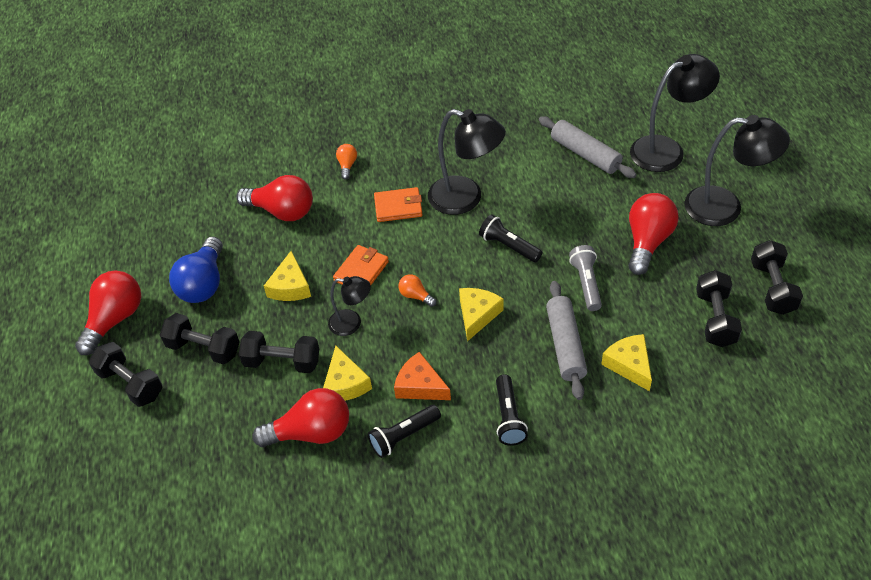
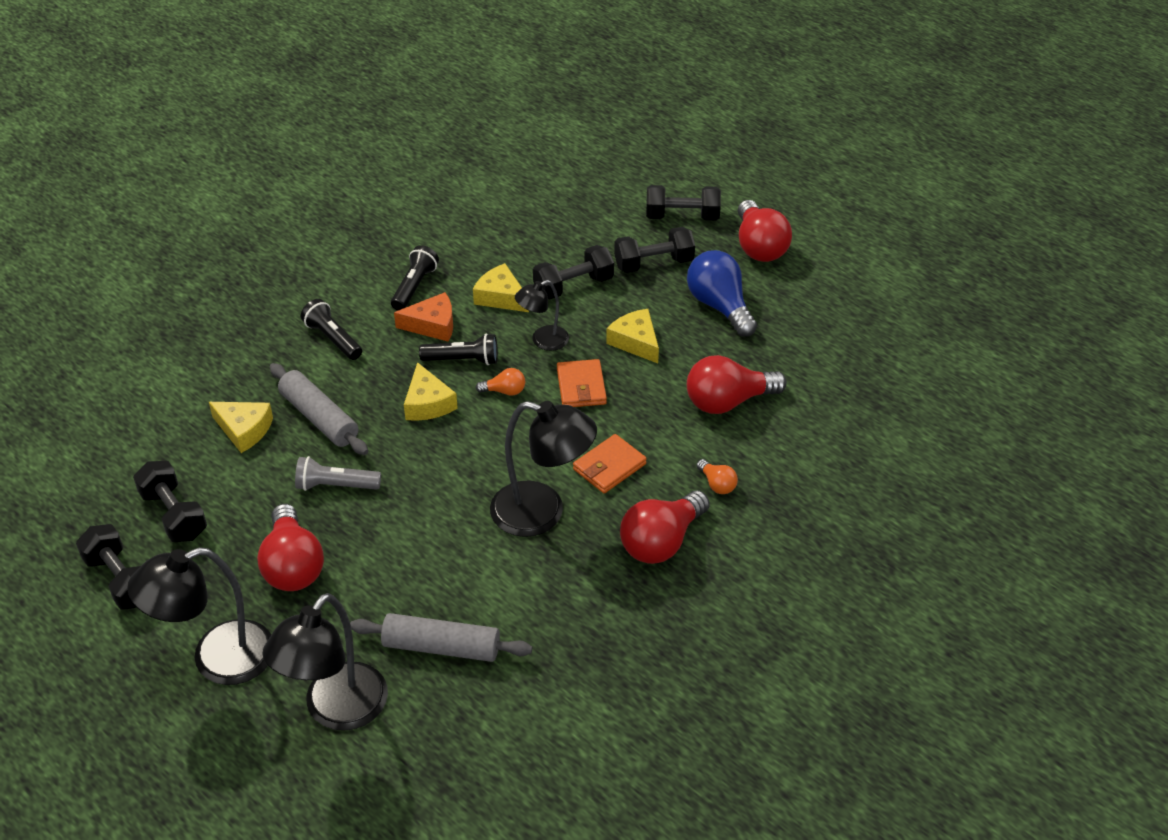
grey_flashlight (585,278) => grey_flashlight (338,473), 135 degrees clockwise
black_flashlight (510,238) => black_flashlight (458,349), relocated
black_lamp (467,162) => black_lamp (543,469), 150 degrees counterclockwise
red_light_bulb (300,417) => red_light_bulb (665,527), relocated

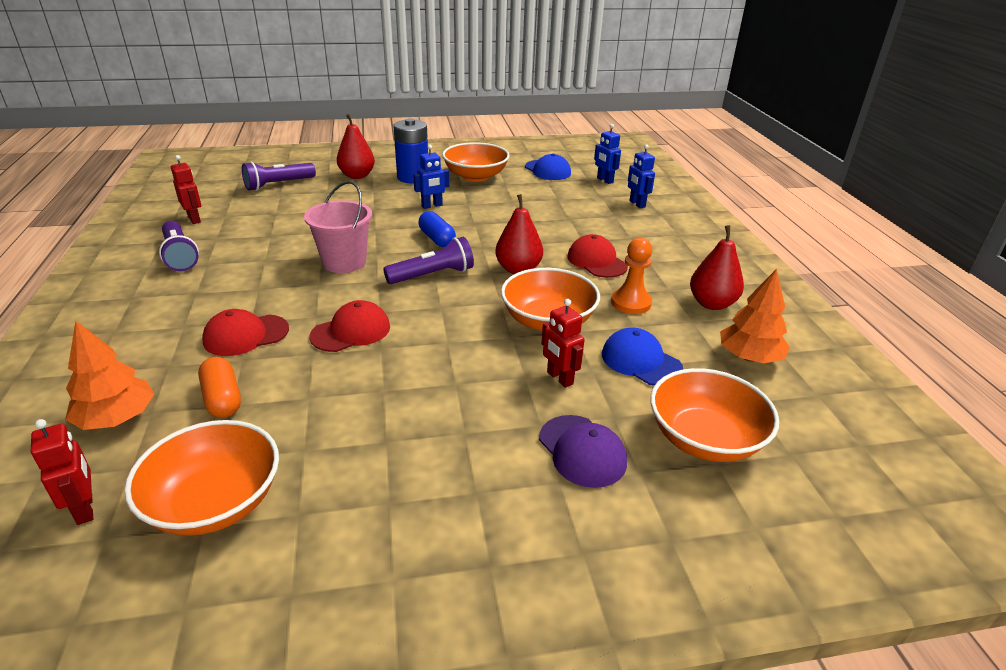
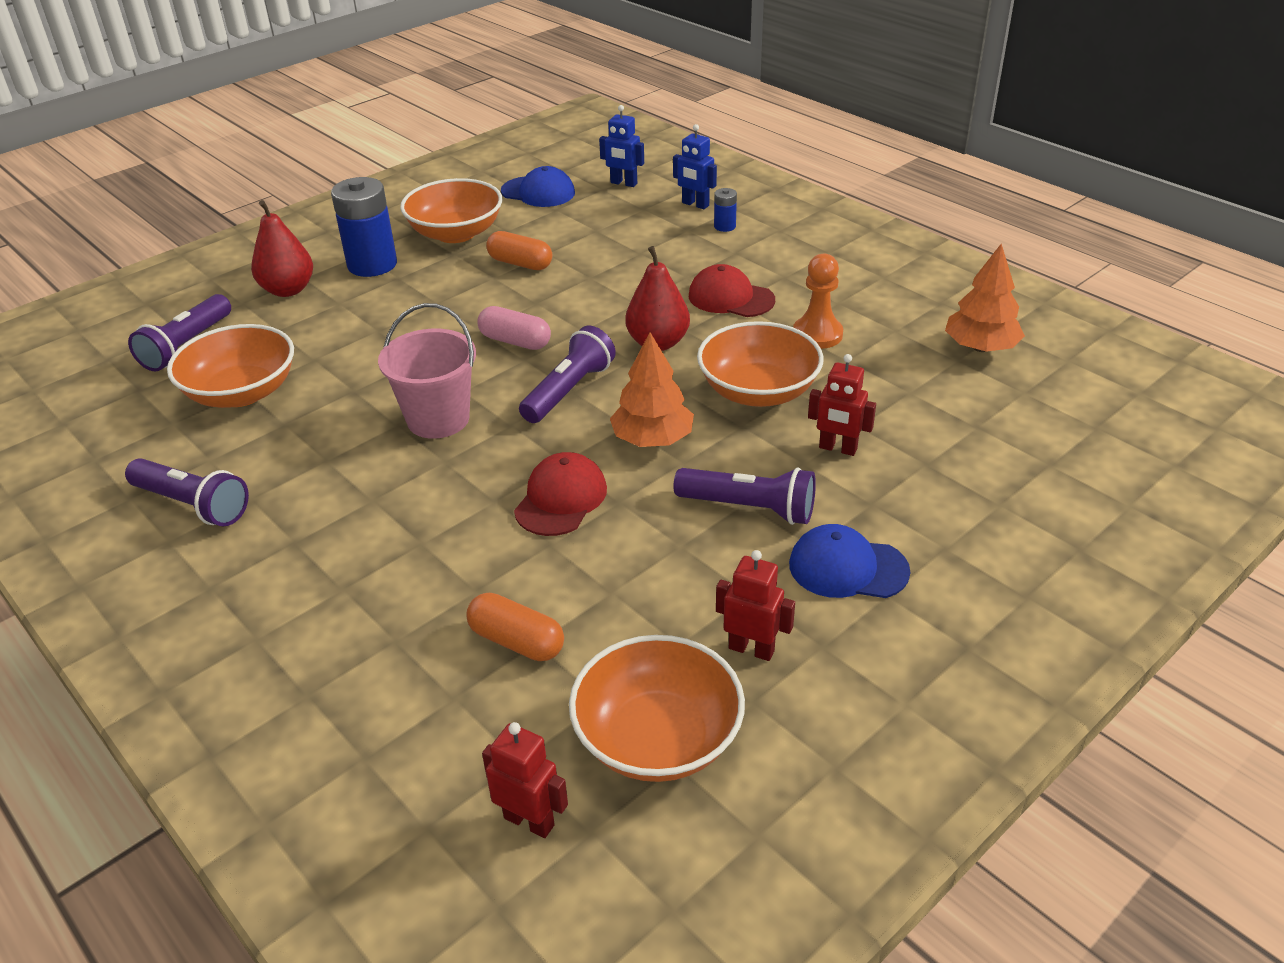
orange_bowl (714,415) => orange_bowl (230,366), relocated
blue_capsule (437,229) => pink_capsule (514,328)
nothing => orange_capsule (519,250)
orange_tree (109,375) => orange_tree (652,389), relocated
nothing => purple_flashlight (745,496)
nothing => blue_battery (725,210)
red_robot (186,189) => red_robot (755,605), relocated
blue_cap (642,357) => blue_cap (849,561), relocated
red_cap (245,332) => nothing
blue_robot (431,177) => nothing
purple_cap (583,451) => nothing
red_pear (717,267) => nothing

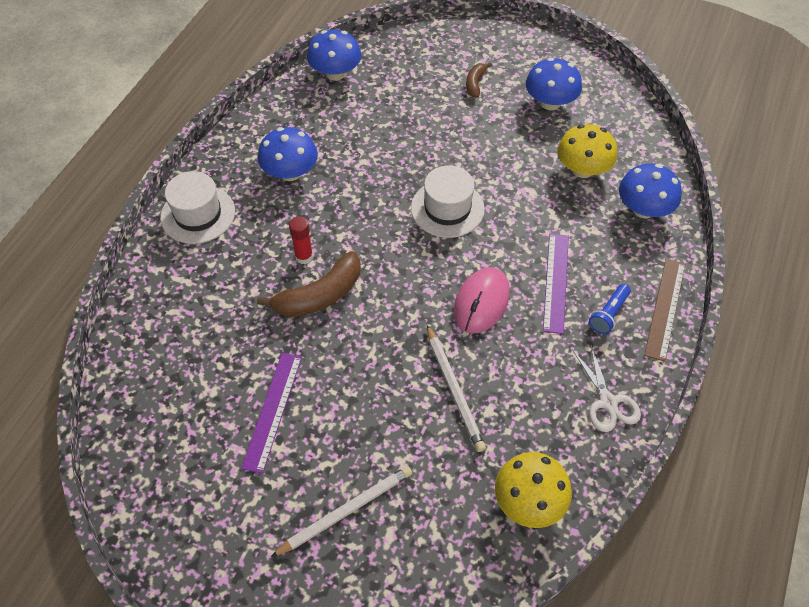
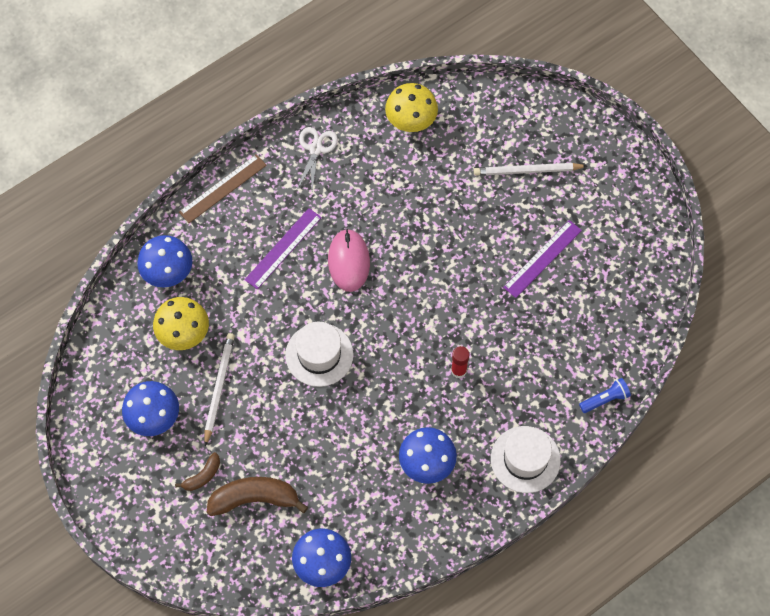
white_pencil (456,388) => white_pencil (219,389), relocated
brown_banana (309,284) => brown_banana (257,496), relocated
pink_mouse (482,300) => pink_mouse (349,260), 60 degrees counterclockwise
blue_flashlight (610,309) => blue_flashlight (605,395), relocated

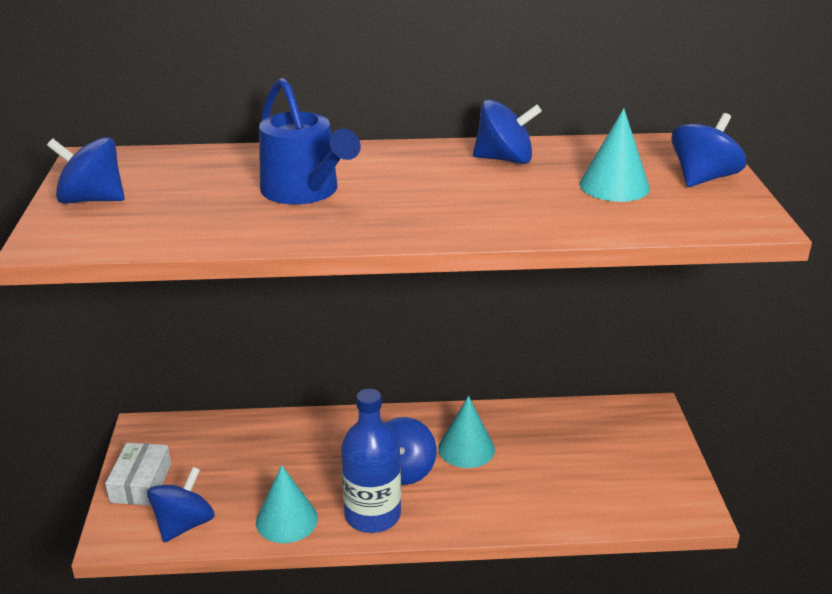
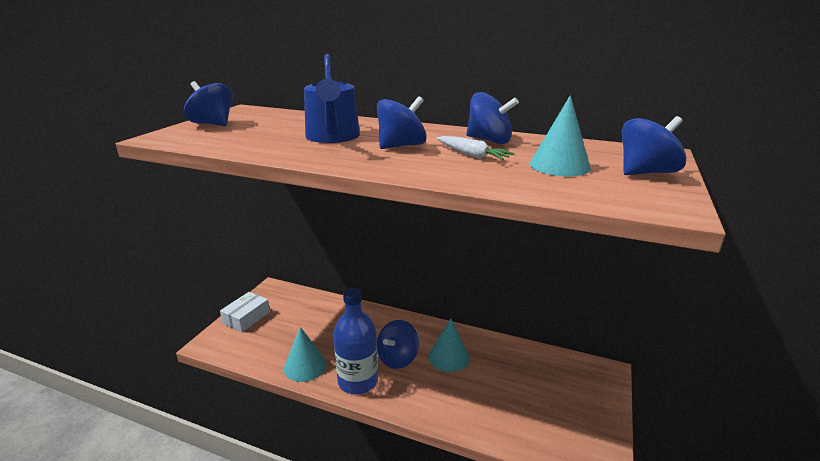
blue_spinning_top (181,505) => blue_spinning_top (402,122), relocated
nothing => white_carrot (475,148)

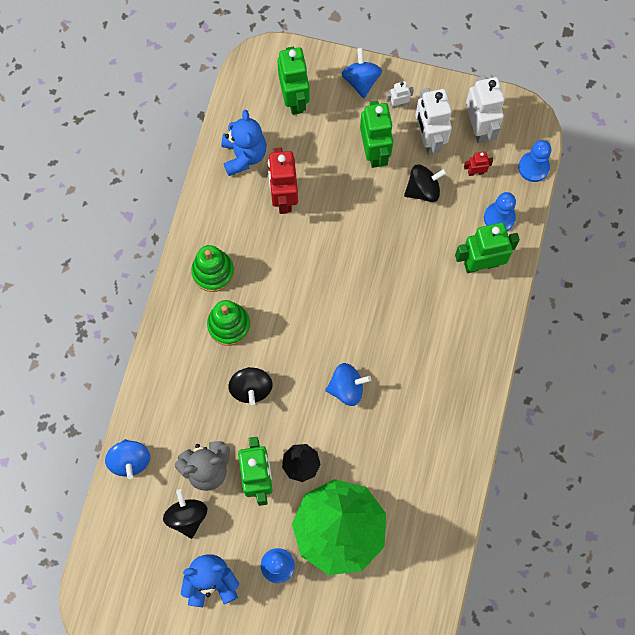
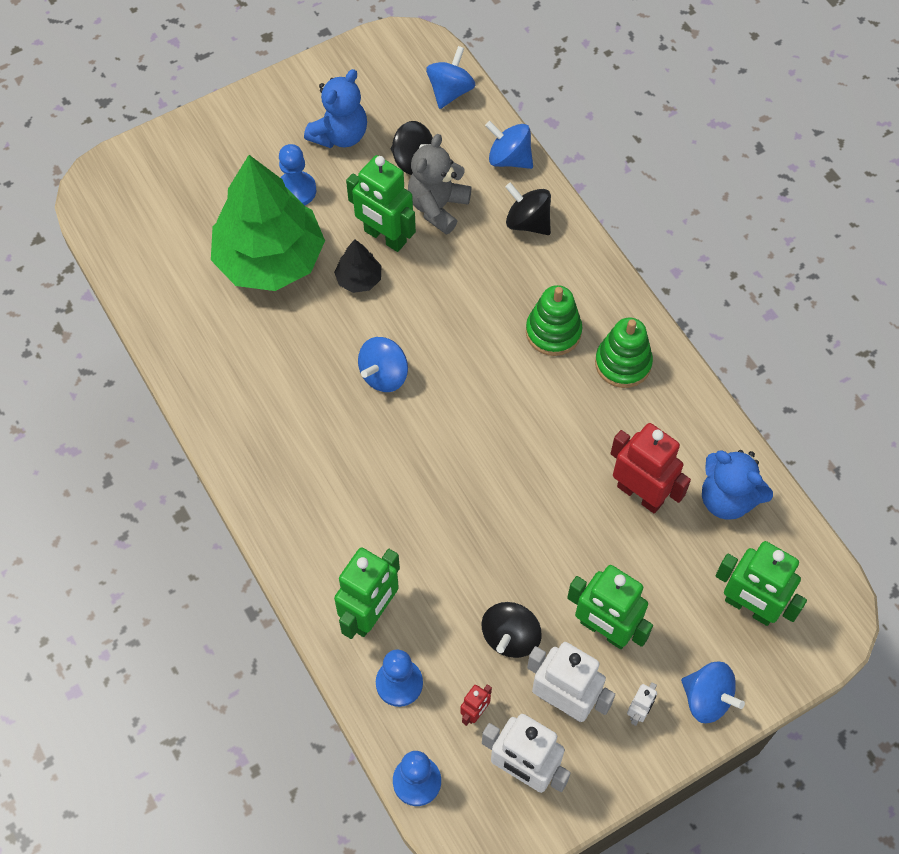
nothing => blue_spinning_top (450,77)
black_spinning_top (250,386) => black_spinning_top (528,208), relocated

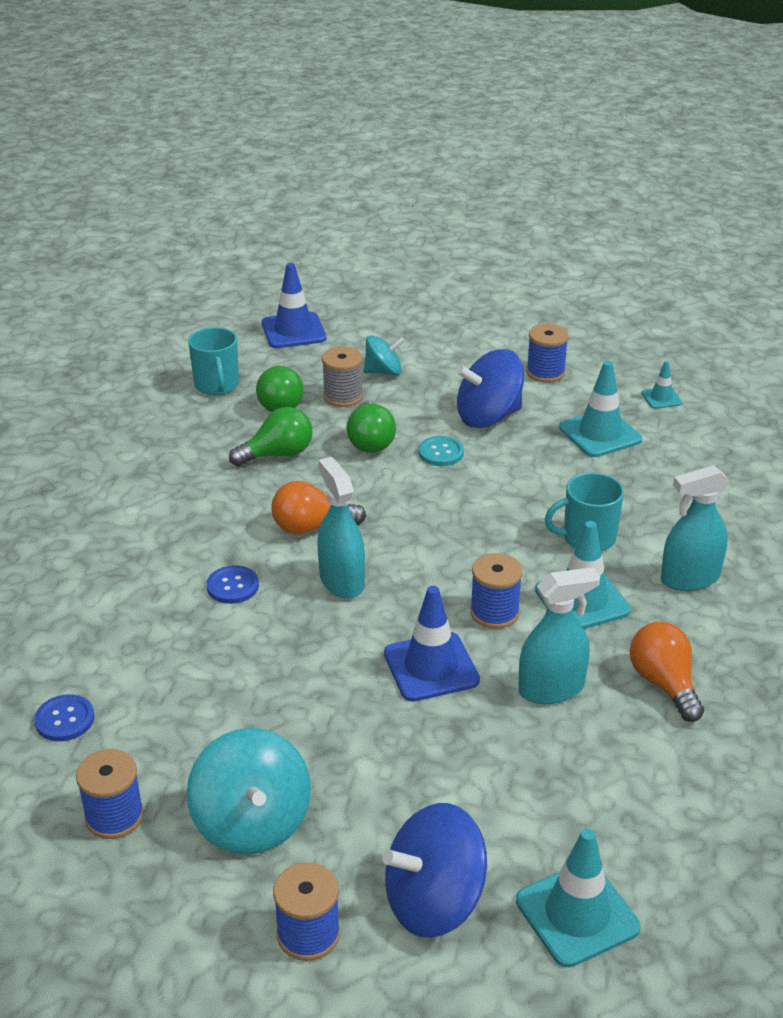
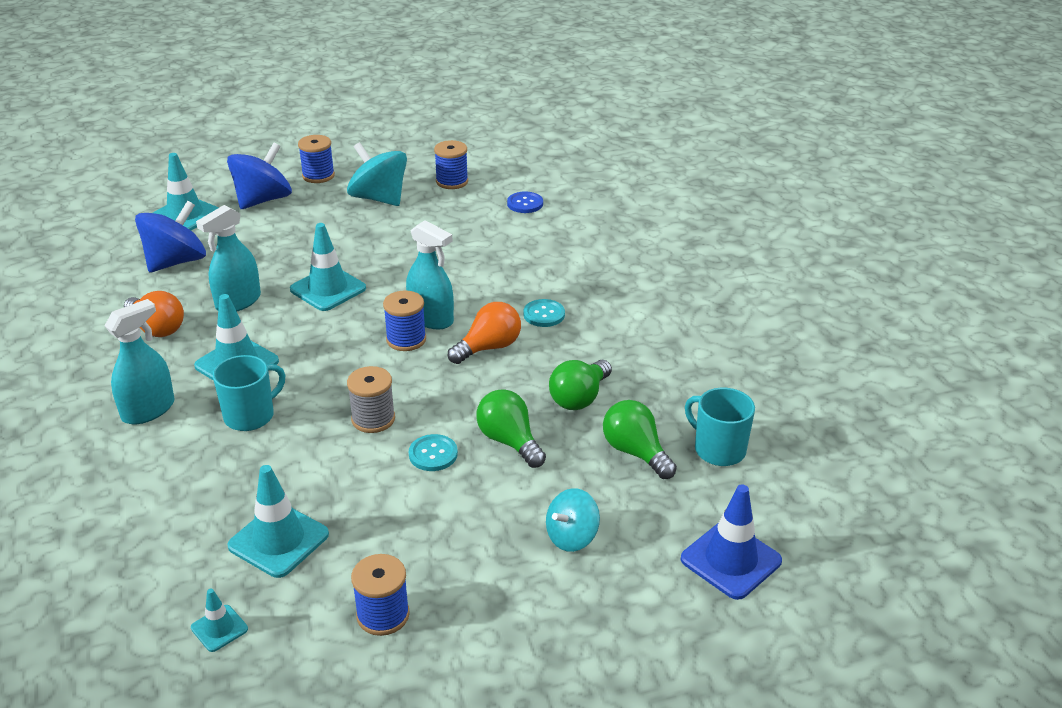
blue_spinning_top (490,388) => blue_spinning_top (170,236), relocated
blue_traffic_cone (432,643) => turquoise_traffic_cone (328,267)
grey_spool (342,377) => grey_spool (371,399), relocated
blue_spool (496,591) => blue_spool (404,320), relocated
nothing => turquoise_button (544,313)
blue_button (233,584) => nothing

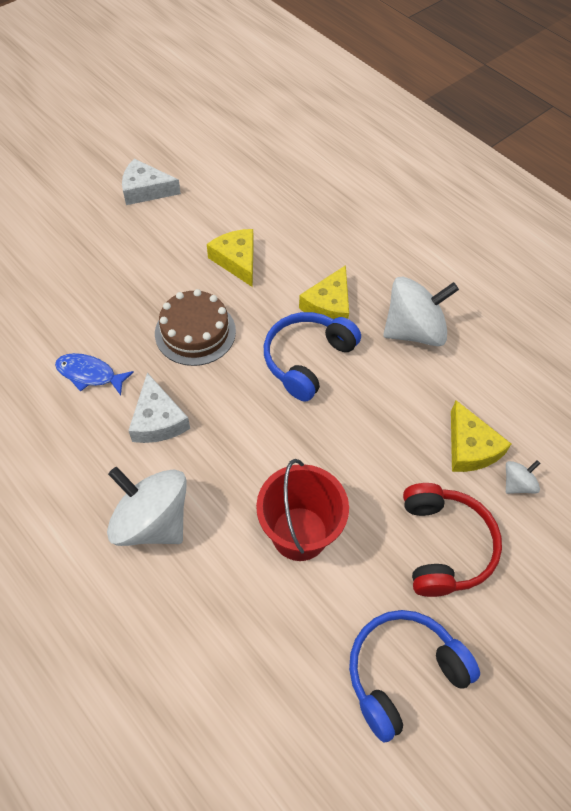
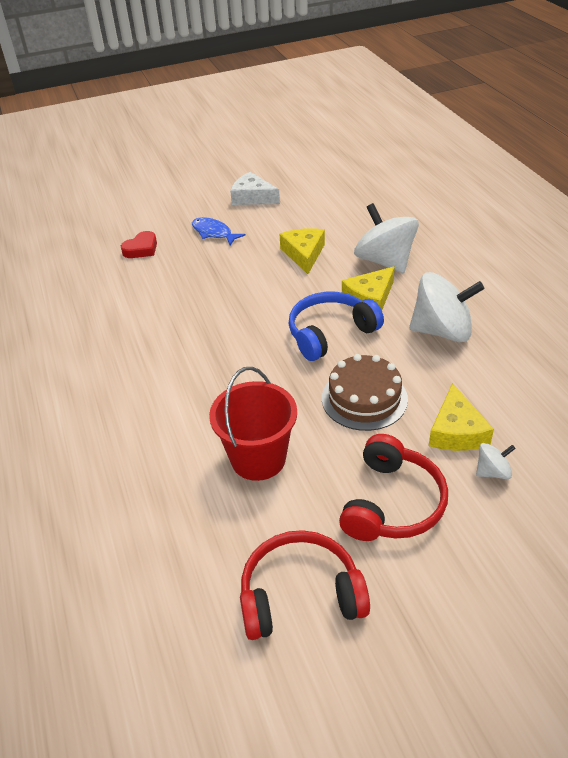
nothing => red_heart (139,244)
blue_fish (94,374) => blue_fish (218,231), relocated
blue_headphones (414,676) => red_headphones (305,585)
brown_cake (195,327) => brown_cake (365,392), relocated
white_spinning_top (147,506) => white_spinning_top (386,238), relocated
white_cheese (159,408) => nothing

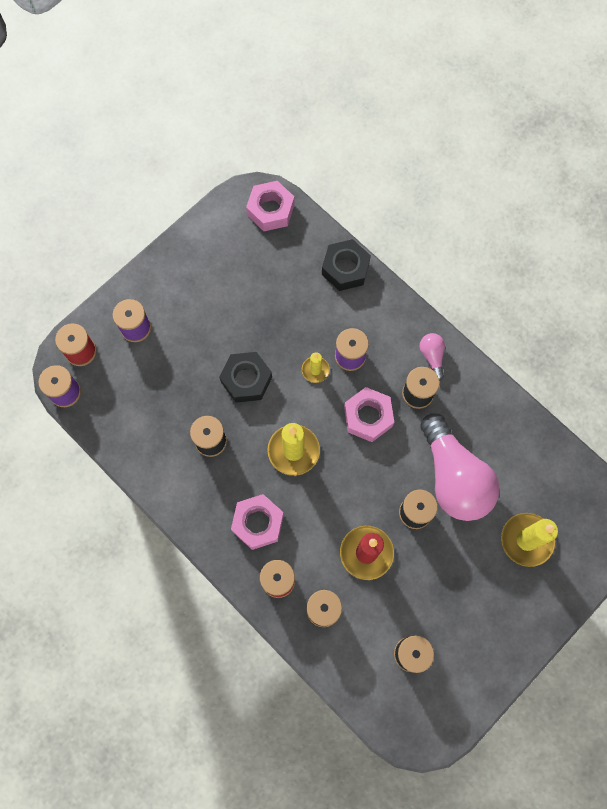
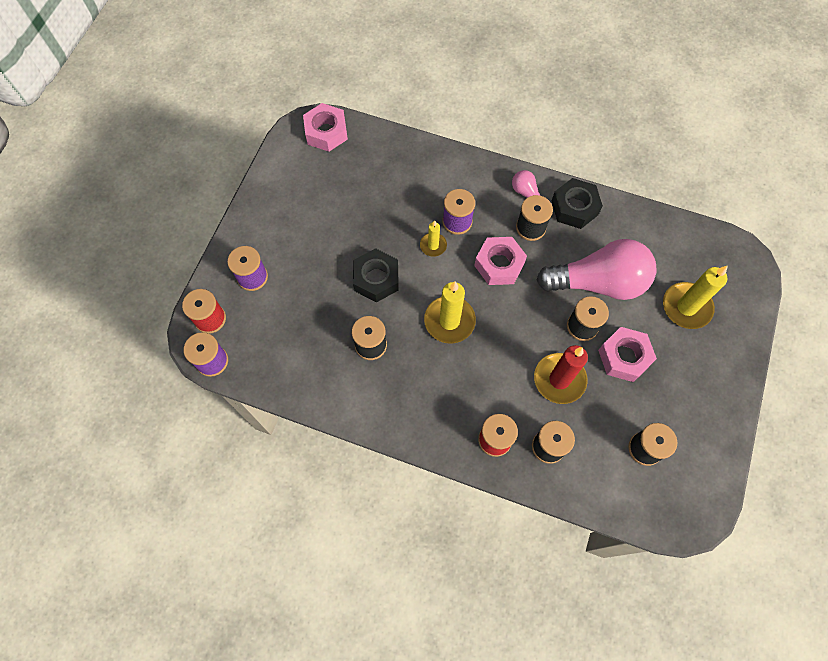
pink_light_bulb (460,467) => pink_light_bulb (596,269), 45 degrees counterclockwise
black_nut (346,265) => black_nut (577,203), relocated
pink_nut (257,522) => pink_nut (627,354), relocated

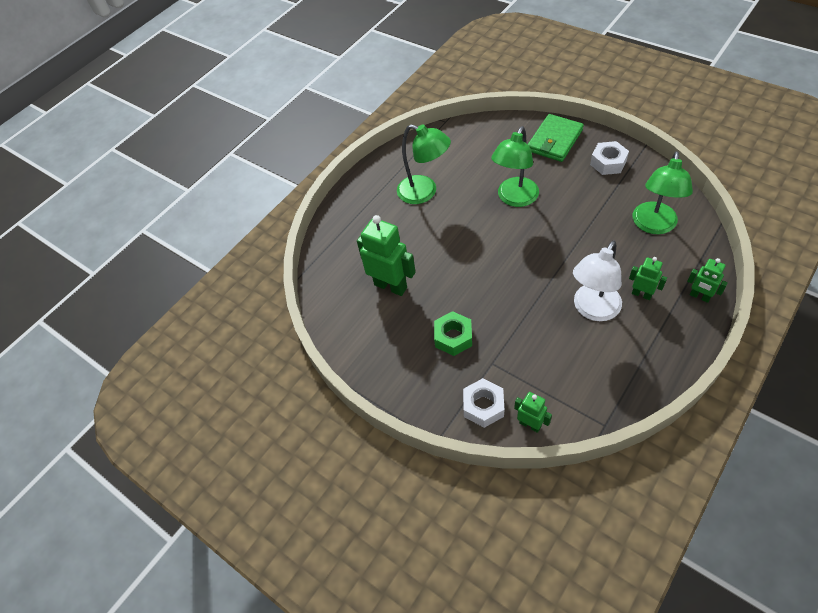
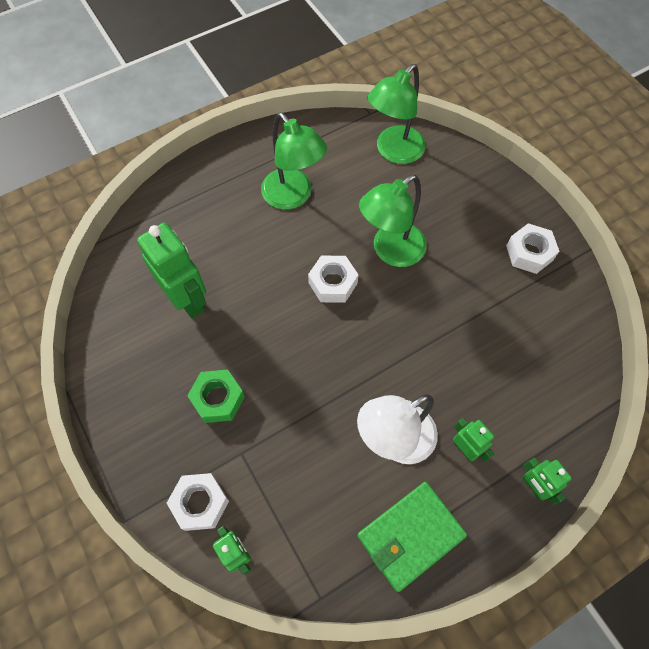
nothing => white_nut (333,279)
green_wallet (556,138) => green_wallet (412,537), relocated
green_lamp (663,192) => green_lamp (397,114), relocated

